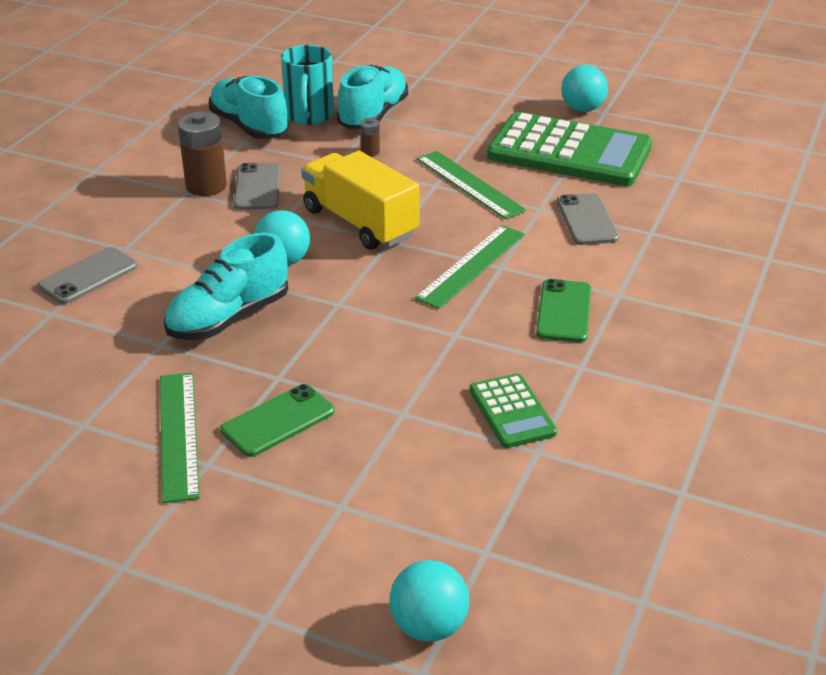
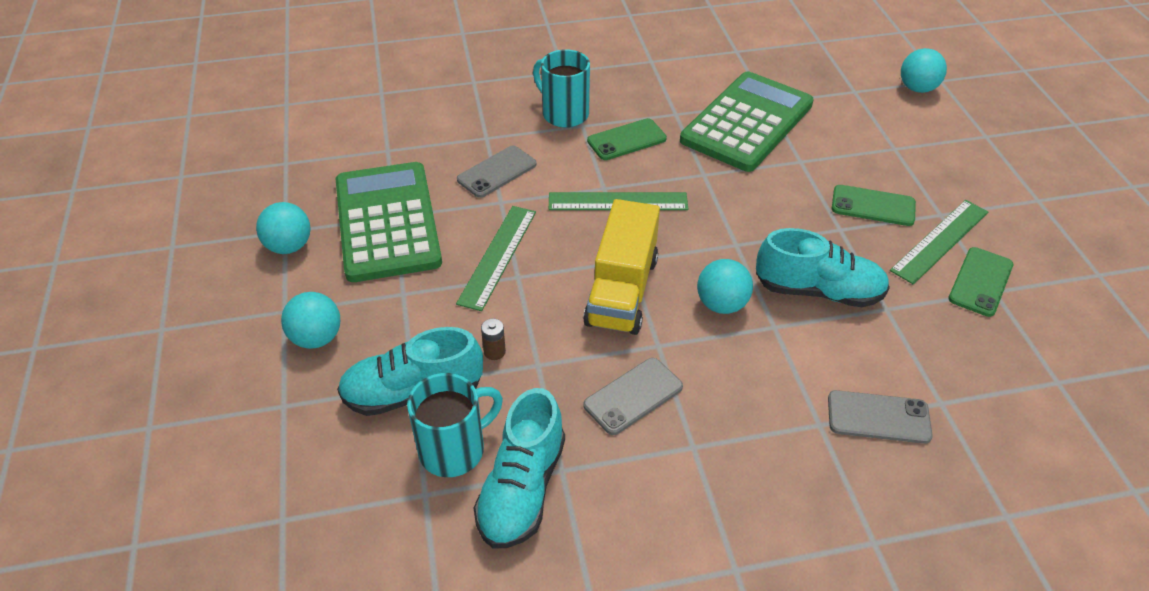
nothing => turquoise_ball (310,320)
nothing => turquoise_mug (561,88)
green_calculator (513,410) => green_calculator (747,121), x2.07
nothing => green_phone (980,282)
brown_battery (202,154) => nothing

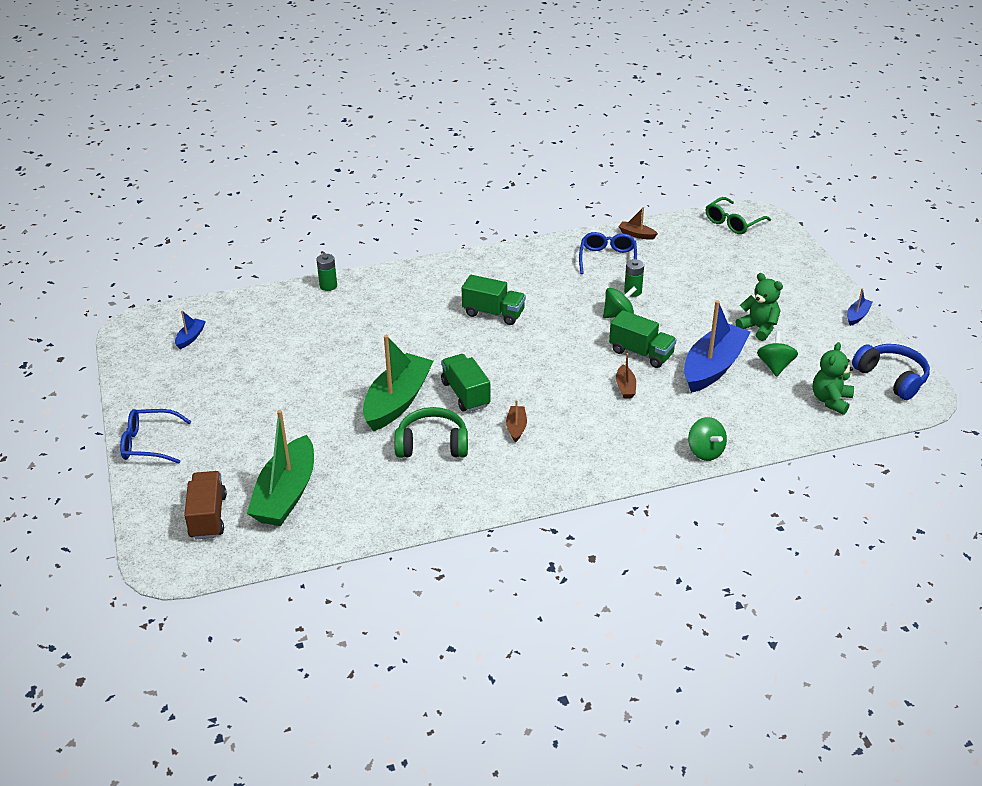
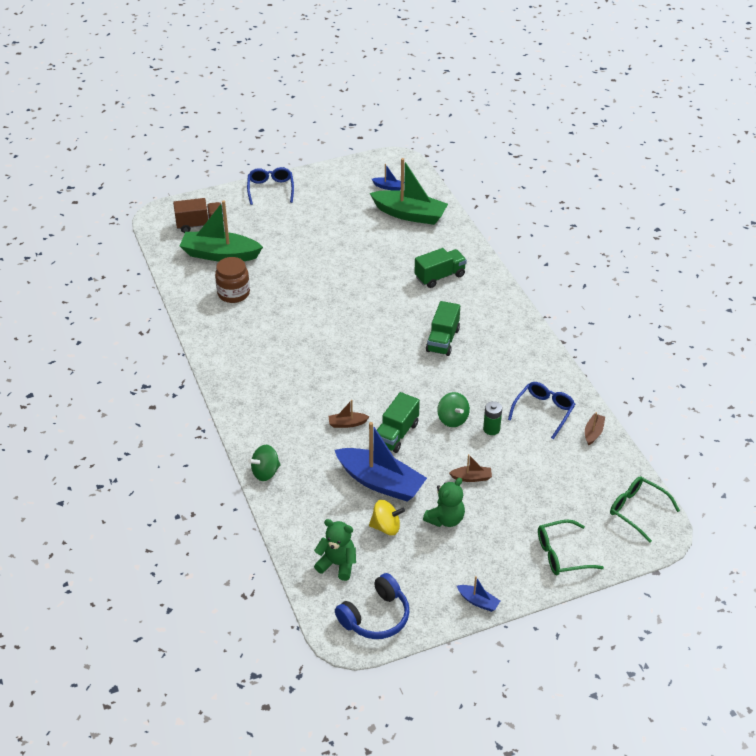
nothing => brown_jar (232,280)
green_spinning_top (777,354) => yellow_spinning_top (387,517)
green_boat (398,383) => green_boat (409,191), relocated
green_truck (466,383) => green_truck (440,268), relocated
brown_boat (516,421) => brown_boat (470,468), relocated
blue_glasses (608,253) => blue_glasses (541,410), 60 degrees counterclockwise
nothing => green_glasses (571,547)
green_battery (327,272) => nothing
green_headphones (431,432) => nothing

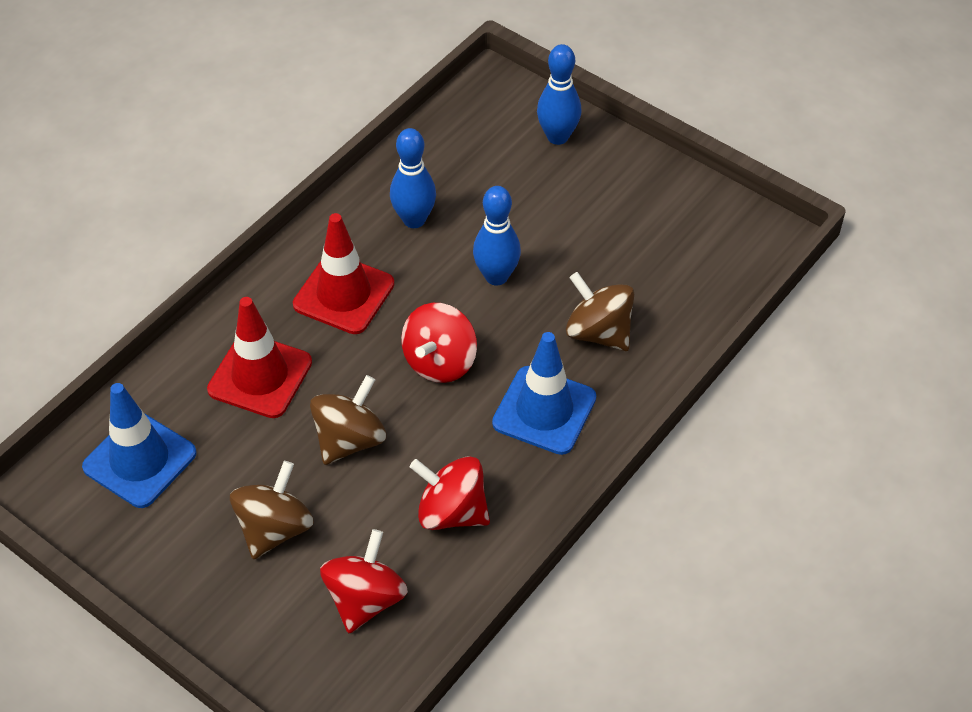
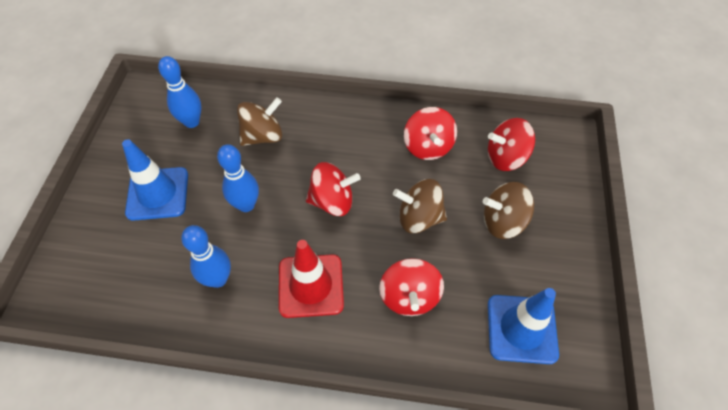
blue_traffic_cone (544,393) => blue_traffic_cone (155,180), relocated
blue_bowling_pin (559,94) => blue_bowling_pin (179,92), relocated
brown_spinning_top (600,311) => brown_spinning_top (259,121), 135 degrees counterclockwise
red_traffic_cone (259,357) => red_spinning_top (411,287)

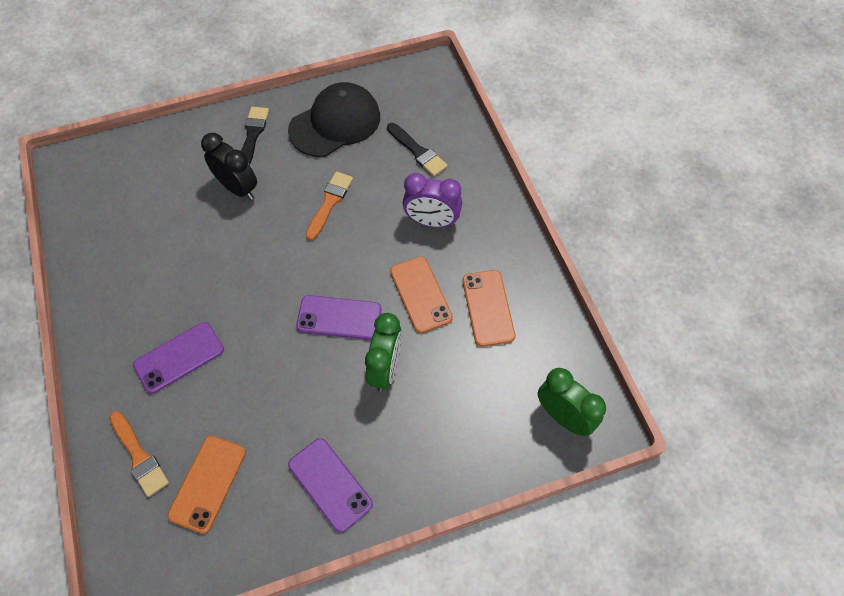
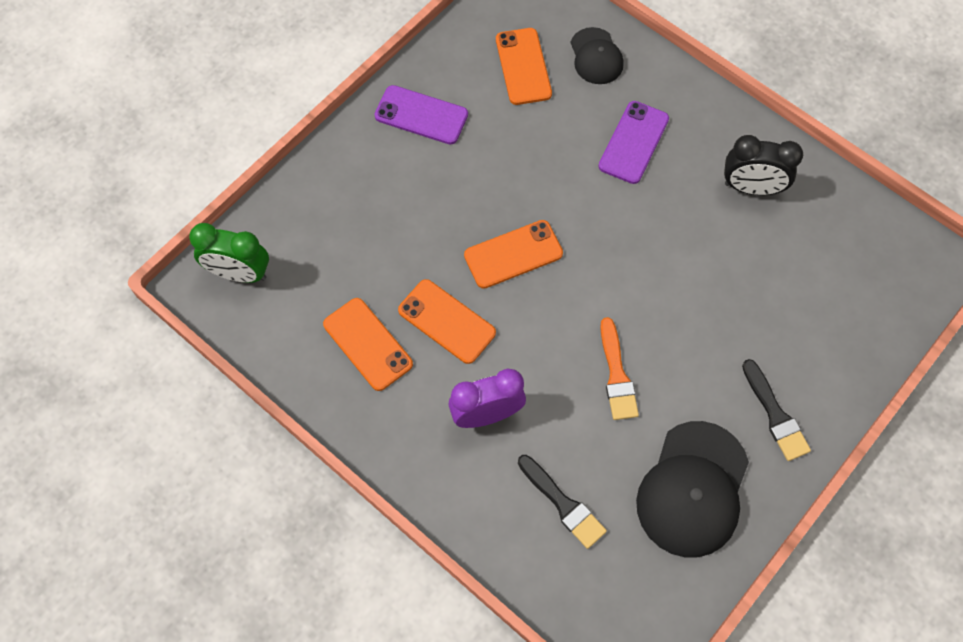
purple_phone (338,317) => orange_phone (513,254)
black_brush (417,149) => black_brush (562,502), 150 degrees counterclockwise
orange_brush (139,454) => black_cap (597,55)
black_clock (229,166) => black_clock (763,165), relocated
green_clock (383,352) => nothing

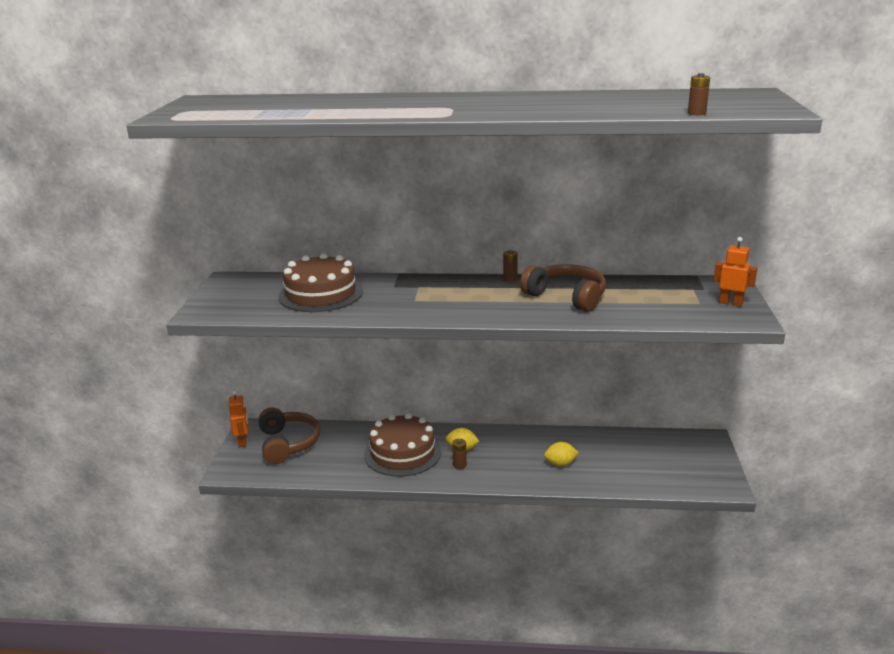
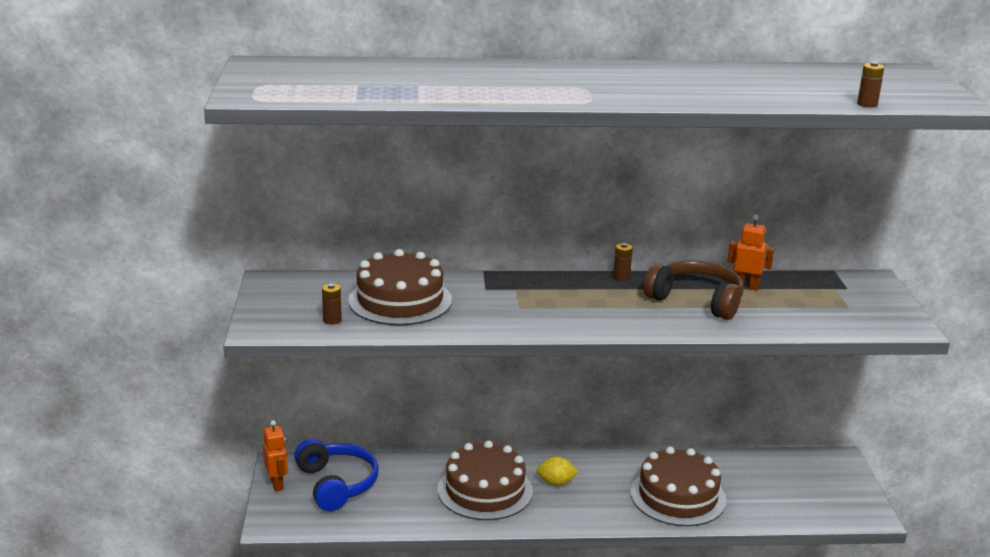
brown_headphones (289,436) => blue_headphones (336,475)
brown_battery (459,454) => brown_battery (332,303), relocated
yellow_lemon (561,454) => brown_cake (678,486)
orange_robot (735,272) => orange_robot (750,253), relocated

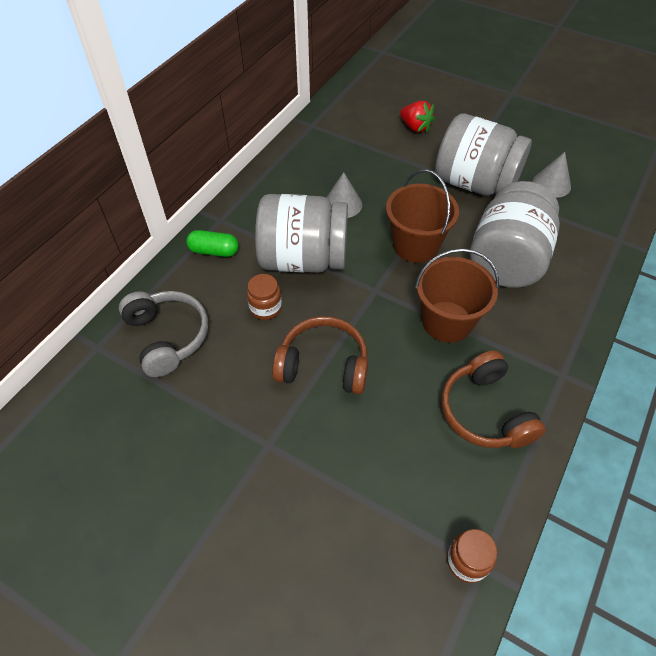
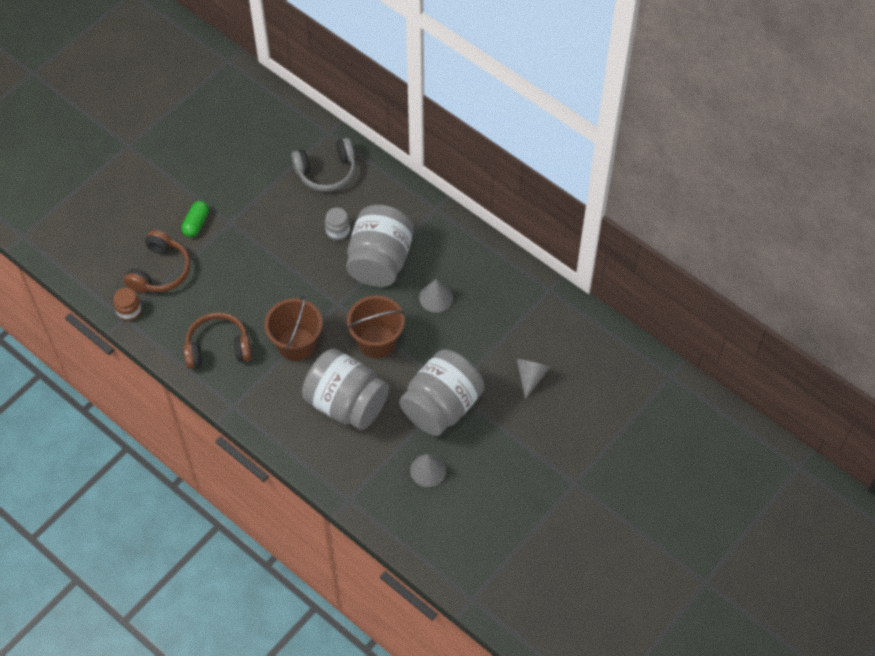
brown_headphones (320,355) => brown_headphones (157,261), relocated
green_capsule (212,243) => green_capsule (195,219), relocated
brown_jar (264,297) => grey_jar (337,224)
red_strawberry (417,117) => grey_cone (533,379)

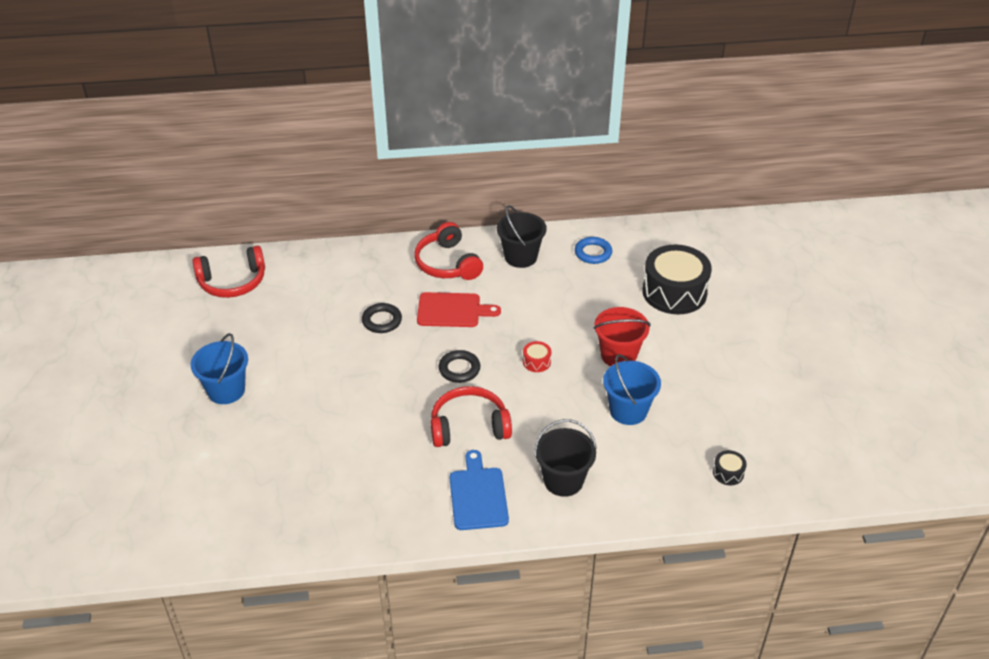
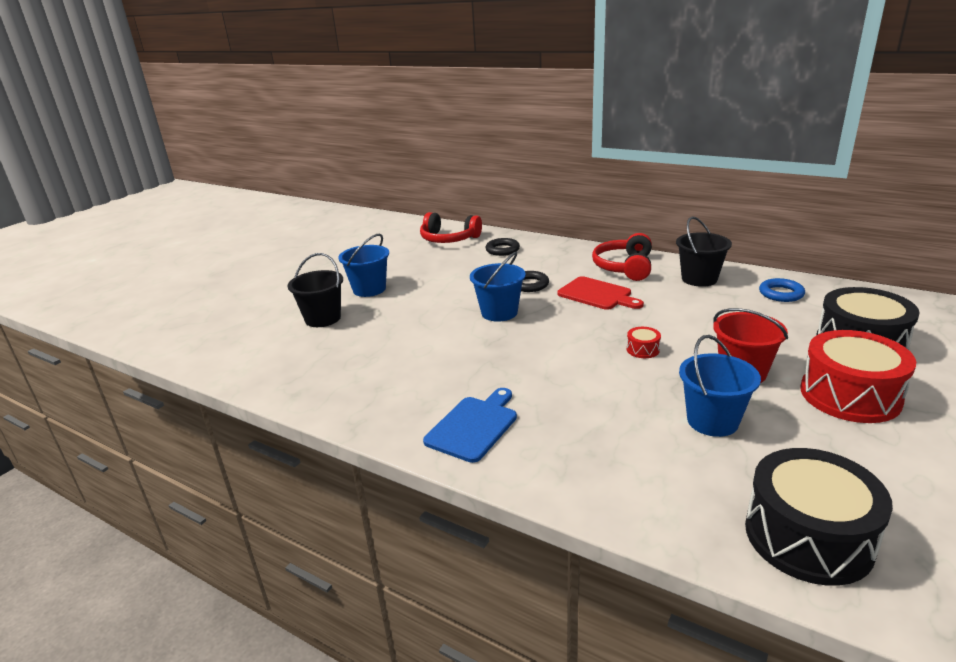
black_bucket (565,458) => black_bucket (315,290), relocated
nothing => blue_bucket (498,287)
black_ring (459,366) => black_ring (502,247), relocated
black_drum (730,467) => black_drum (819,517), x2.43
nothing => red_drum (858,376)
red_headphones (471,416) => nothing

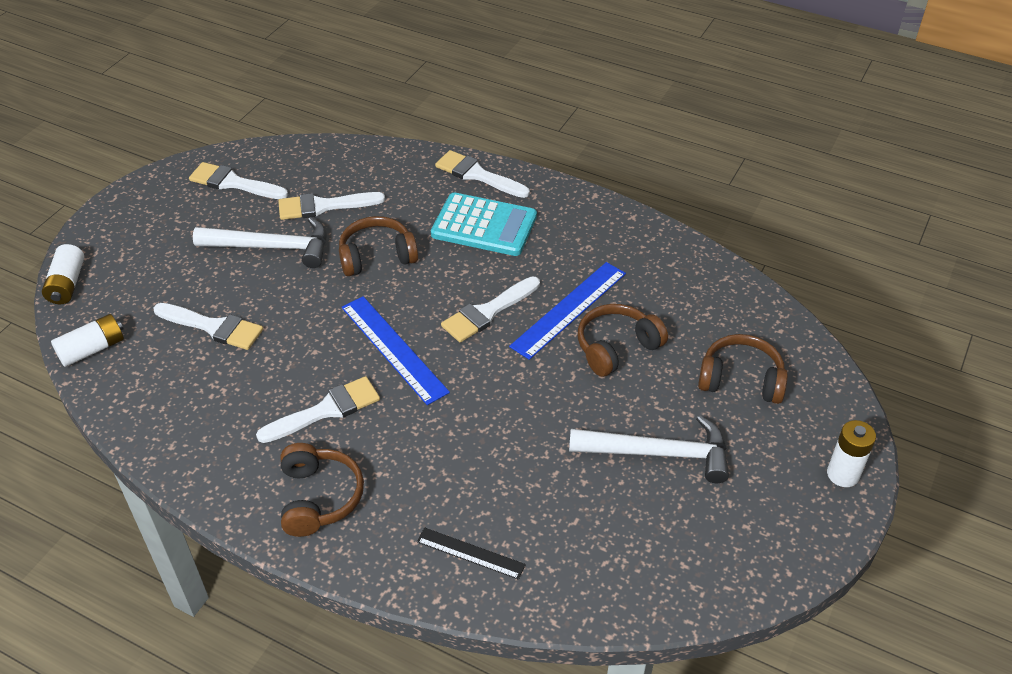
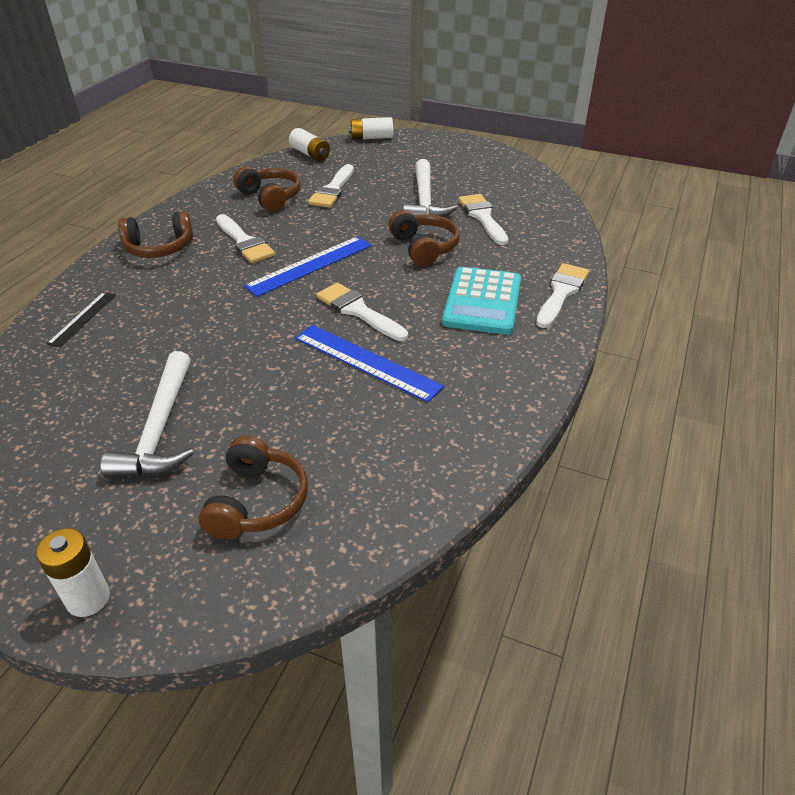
brown_headphones (623,340) => brown_headphones (267,189), relocated
white_brush (238,180) => nothing

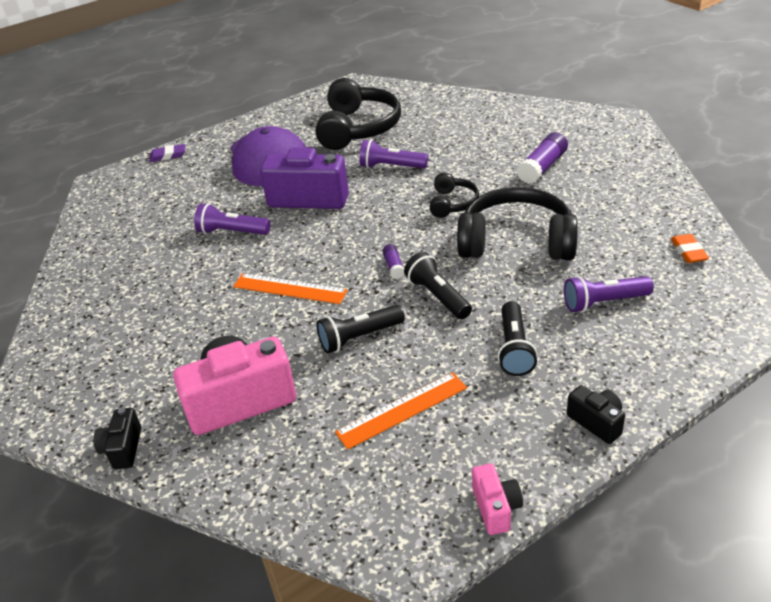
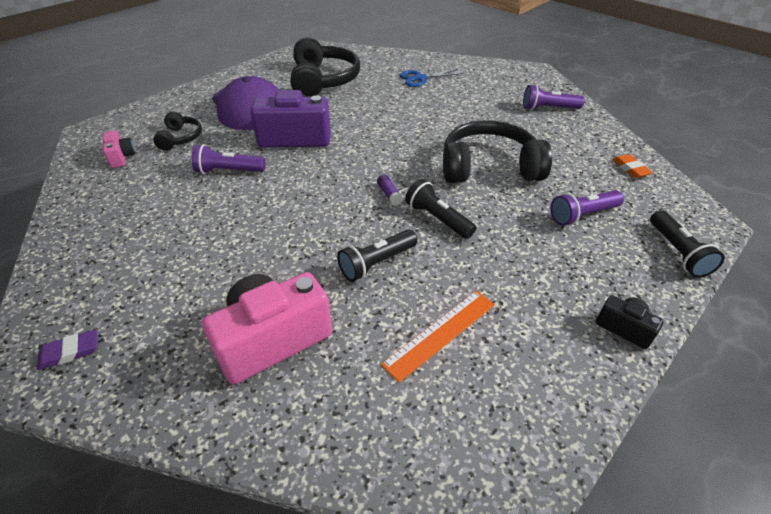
purple_eraser (167,153) => purple_eraser (67,349), relocated
pink_camera (497,499) => pink_camera (119,149), relocated
black_headphones (454,195) => black_headphones (177,130), relocated
nothing => blue_scissors (431,78)
purple_flashlight (394,154) => purple_flashlight (554,97), relocated
black_flashlight (518,338) => black_flashlight (687,244), relocated
black_camera (117,438) => nothing
orange_ruler (290,288) => nothing
purple_glue_stick (542,158) => nothing

